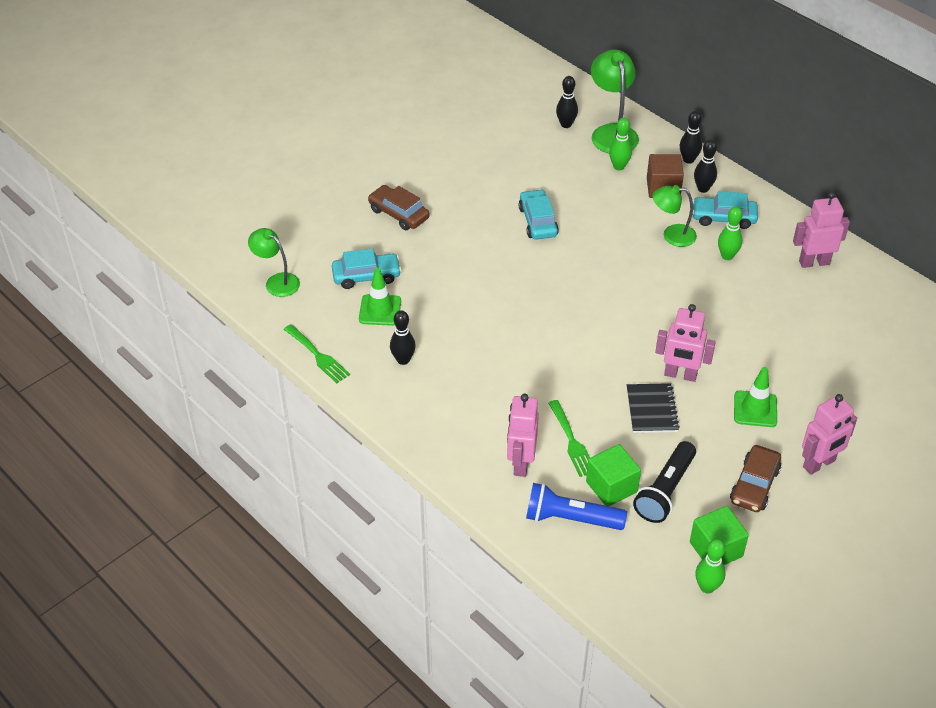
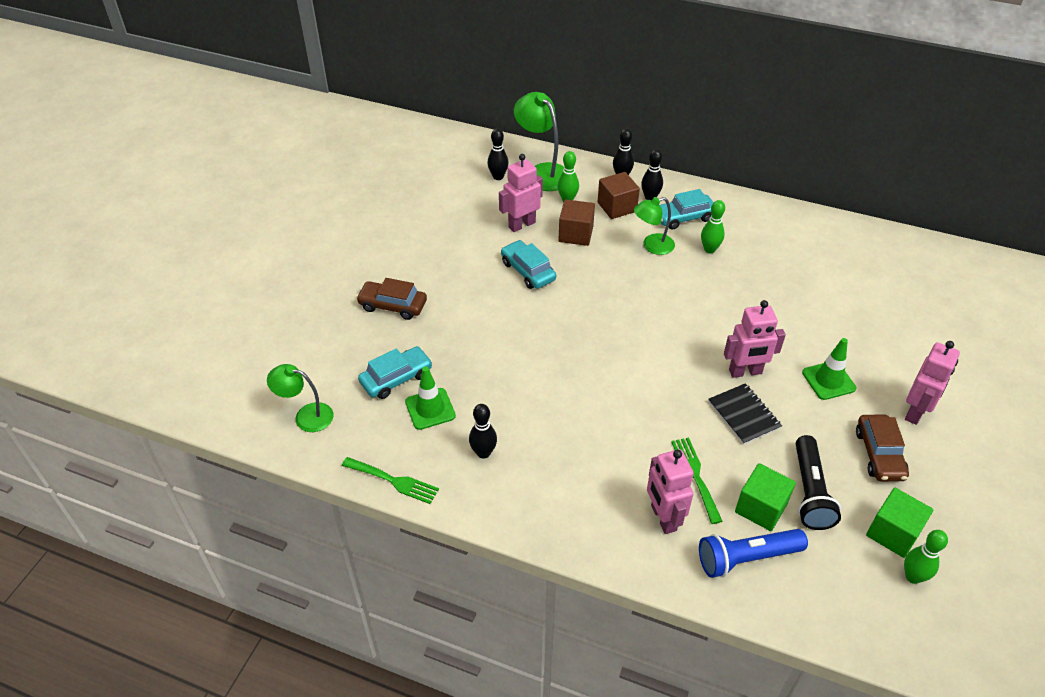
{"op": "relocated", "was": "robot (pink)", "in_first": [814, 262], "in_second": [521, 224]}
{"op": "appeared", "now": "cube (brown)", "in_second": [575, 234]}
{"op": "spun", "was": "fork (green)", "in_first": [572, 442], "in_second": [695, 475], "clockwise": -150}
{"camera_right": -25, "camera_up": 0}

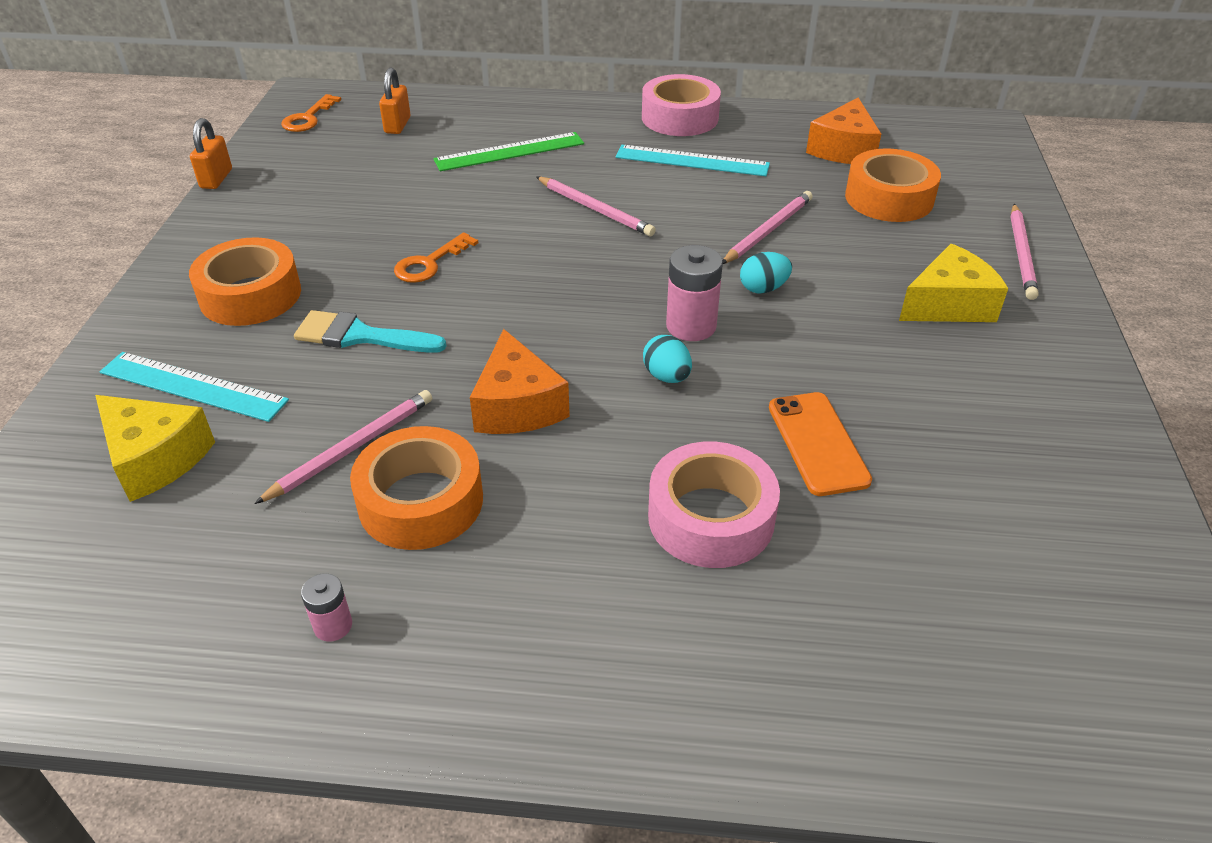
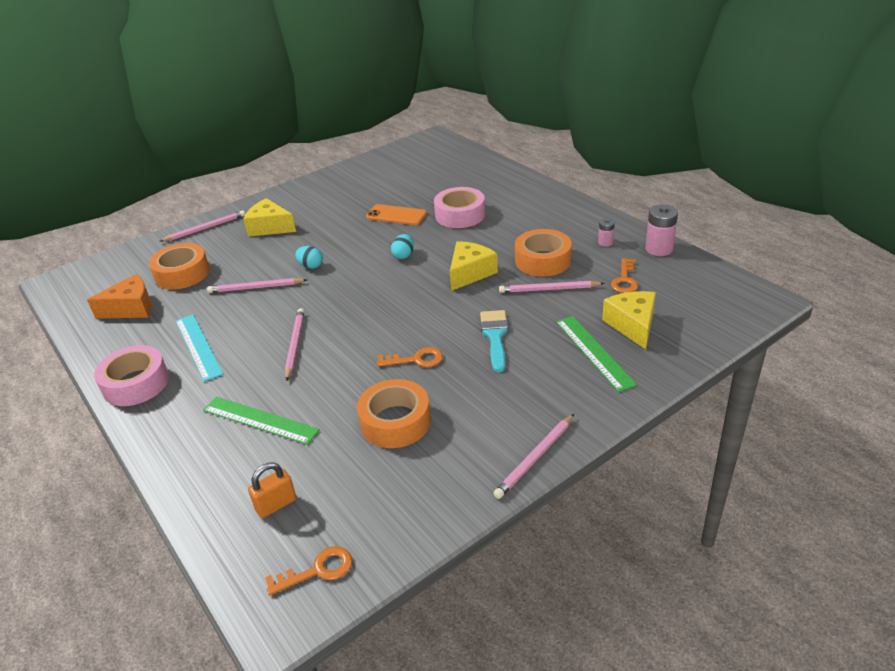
{"op": "relocated", "was": "tape (orange)", "in_first": [250, 295], "in_second": [395, 422]}
{"op": "spun", "was": "phone (orange)", "in_first": [817, 443], "in_second": [396, 215], "clockwise": 75}
{"op": "colour", "was": "cheese (orange)", "now": "cheese (yellow)", "in_first": [517, 406], "in_second": [470, 273]}
{"op": "spun", "was": "brush (turquoise)", "in_first": [360, 336], "in_second": [495, 336], "clockwise": -150}
{"op": "appeared", "now": "pencil (pink)", "in_second": [535, 458]}
{"op": "colour", "was": "ruler (turquoise)", "now": "ruler (green)", "in_first": [193, 386], "in_second": [594, 352]}
{"op": "appeared", "now": "key (orange)", "in_second": [625, 280]}
{"op": "relocated", "was": "battery (pink)", "in_first": [691, 326], "in_second": [659, 249]}
{"op": "missing", "was": "padlock (orange)", "in_first": [216, 179]}
{"camera_right": -130, "camera_up": -5}

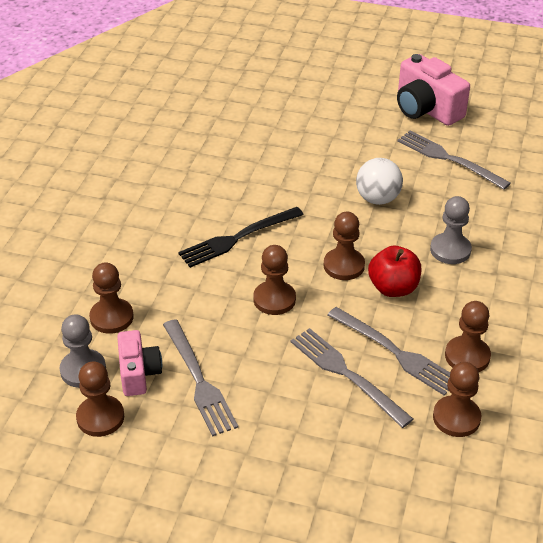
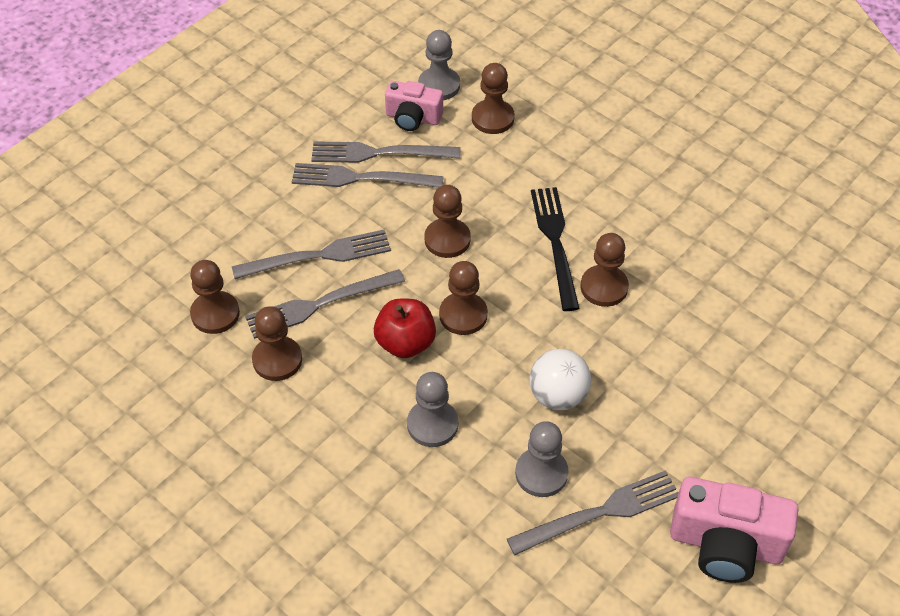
{"op": "appeared", "now": "fork (grey)", "in_second": [360, 178]}
{"op": "appeared", "now": "pawn (grey)", "in_second": [541, 473]}
{"op": "relocated", "was": "pawn (brown)", "in_first": [100, 417], "in_second": [604, 287]}
{"op": "spun", "was": "camera (pink)", "in_first": [426, 109], "in_second": [725, 544], "clockwise": -150}
{"camera_right": 115, "camera_up": 10}

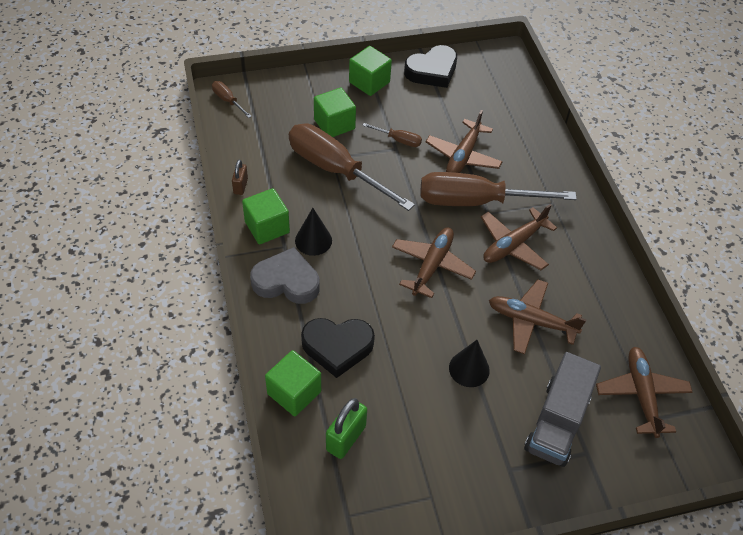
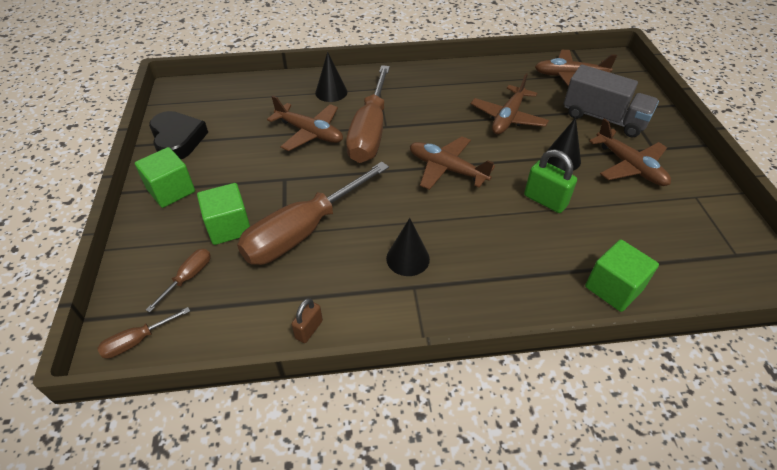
{"op": "relocated", "was": "screwdriver (brown)", "in_first": [398, 140], "in_second": [188, 278]}
{"op": "spun", "was": "padlock (brown)", "in_first": [240, 186], "in_second": [309, 329], "clockwise": -75}
{"op": "appeared", "now": "cone (black)", "in_second": [331, 92]}
{"op": "relocated", "was": "padlock (green)", "in_first": [346, 438], "in_second": [545, 200]}
{"op": "relocated", "was": "plane (brown)", "in_first": [513, 245], "in_second": [629, 166]}
{"op": "missing", "was": "cube (green)", "in_first": [267, 227]}
{"op": "missing", "was": "heart (grey)", "in_first": [286, 281]}
{"op": "missing", "was": "heart (black)", "in_first": [337, 347]}
{"camera_right": -80, "camera_up": -5}

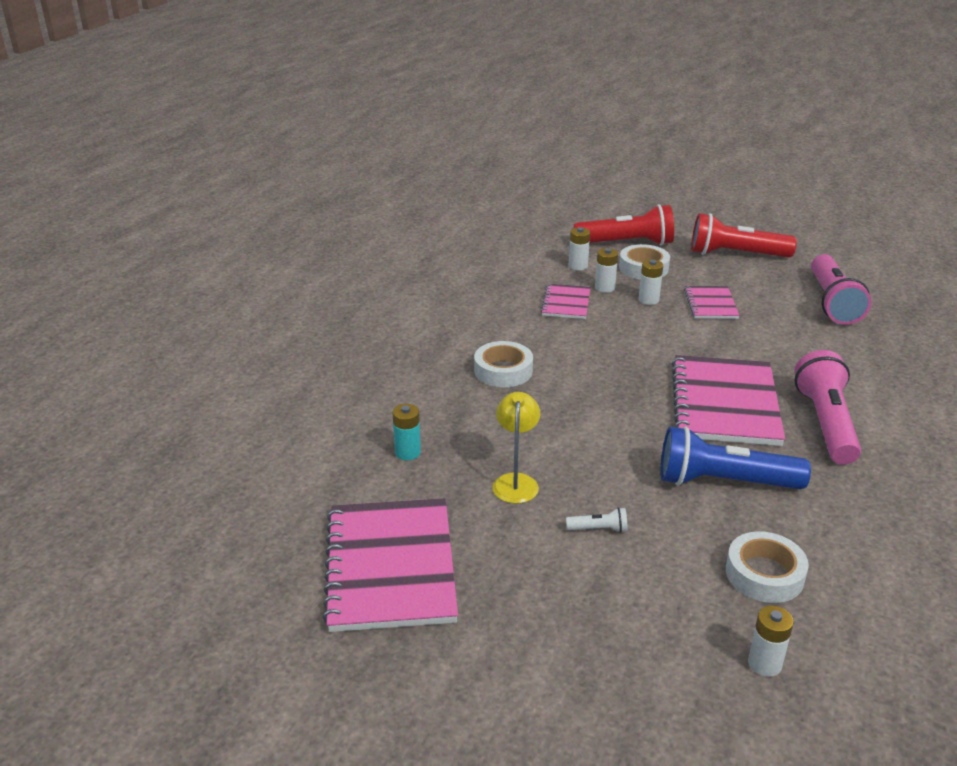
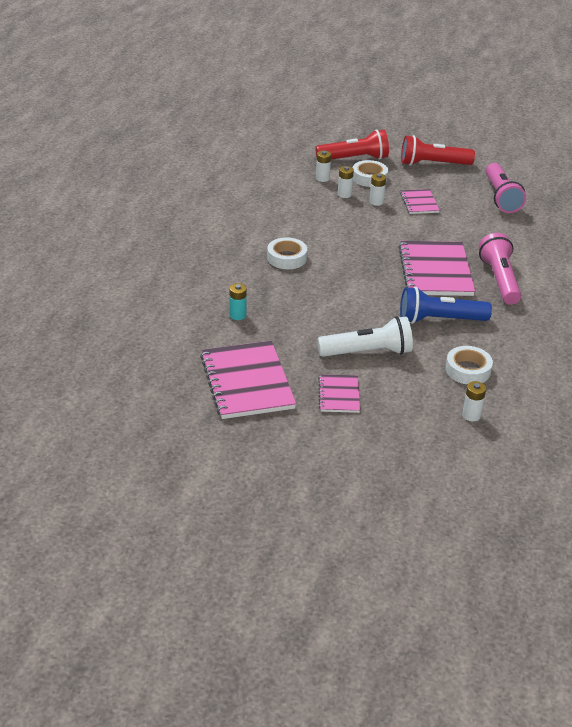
{"op": "size", "was": "flashlight (white)", "in_first": [599, 529], "in_second": [368, 352], "ratio": 2.49}
{"op": "relocated", "was": "notebook (pink)", "in_first": [566, 303], "in_second": [339, 395]}
{"op": "missing", "was": "lamp (yellow)", "in_first": [516, 481]}
{"camera_right": -10, "camera_up": 5}

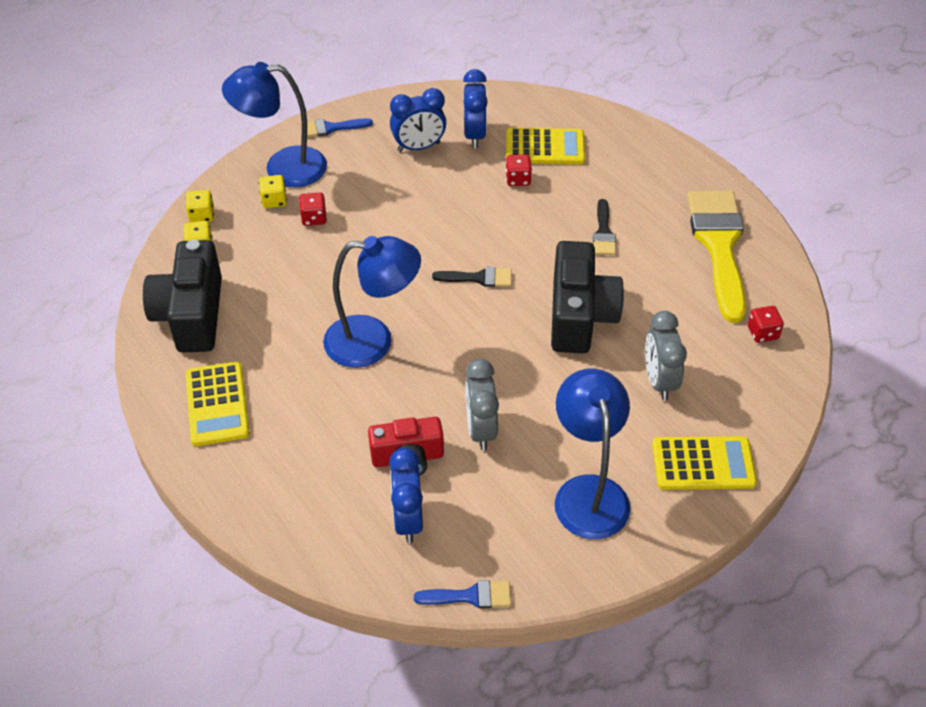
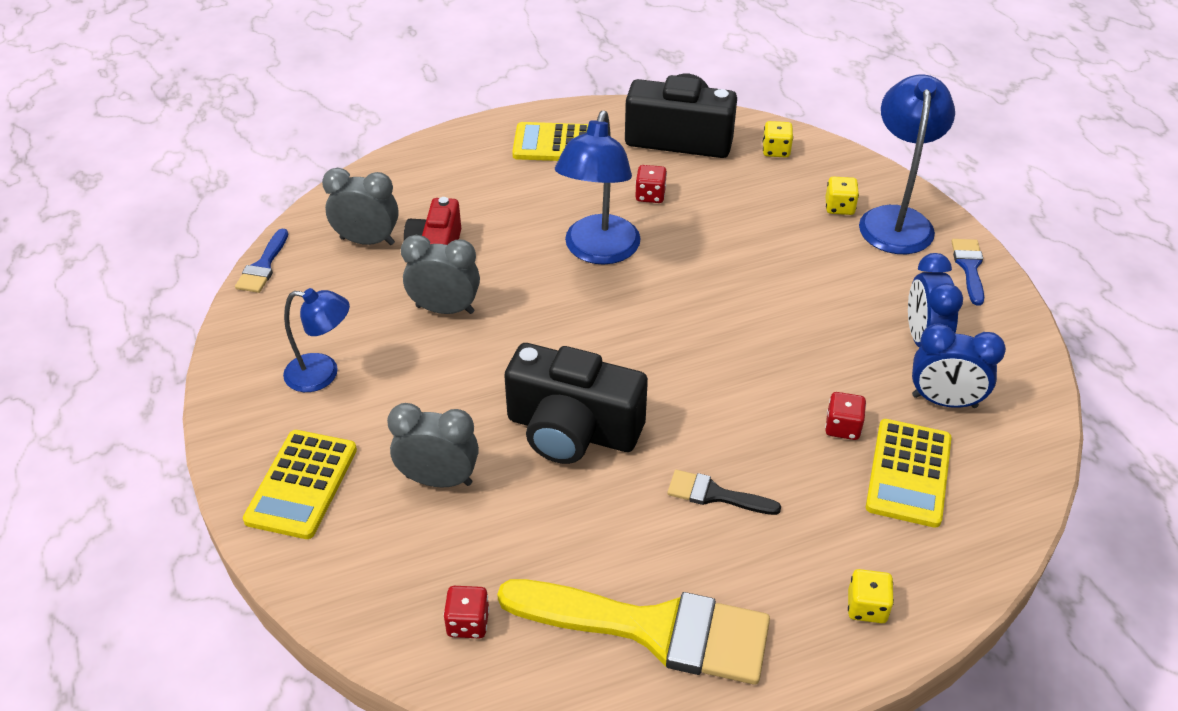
{"op": "size", "was": "lamp (blue)", "in_first": [588, 492], "in_second": [323, 374], "ratio": 0.64}
{"op": "colour", "was": "clock (blue)", "now": "clock (grey)", "in_first": [408, 519], "in_second": [367, 241]}
{"op": "relocated", "was": "dice (red)", "in_first": [314, 218], "in_second": [650, 195]}
{"op": "relocated", "was": "dice (yellow)", "in_first": [202, 215], "in_second": [866, 607]}
{"op": "missing", "was": "brush (black)", "in_first": [478, 278]}
{"camera_right": 105, "camera_up": -5}

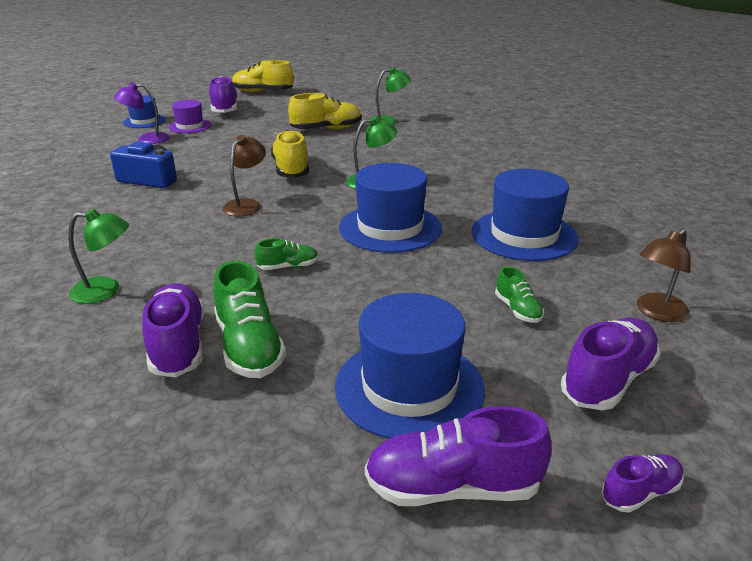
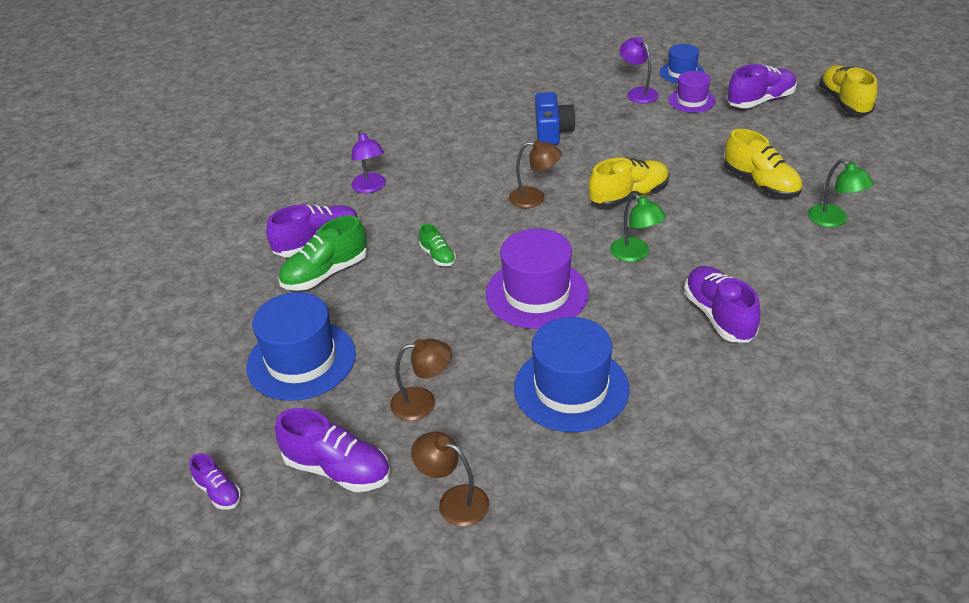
{"op": "colour", "was": "lamp (green)", "now": "lamp (purple)", "in_first": [106, 290], "in_second": [370, 187]}
{"op": "exchanged", "was": "shoe (green)", "now": "lamp (brown)", "in_first": [517, 310], "in_second": [423, 402]}
{"op": "colour", "was": "hat (blue)", "now": "hat (purple)", "in_first": [390, 228], "in_second": [537, 293]}
{"op": "relocated", "was": "shoe (purple)", "in_first": [452, 487], "in_second": [719, 316]}
{"camera_right": 75, "camera_up": 10}

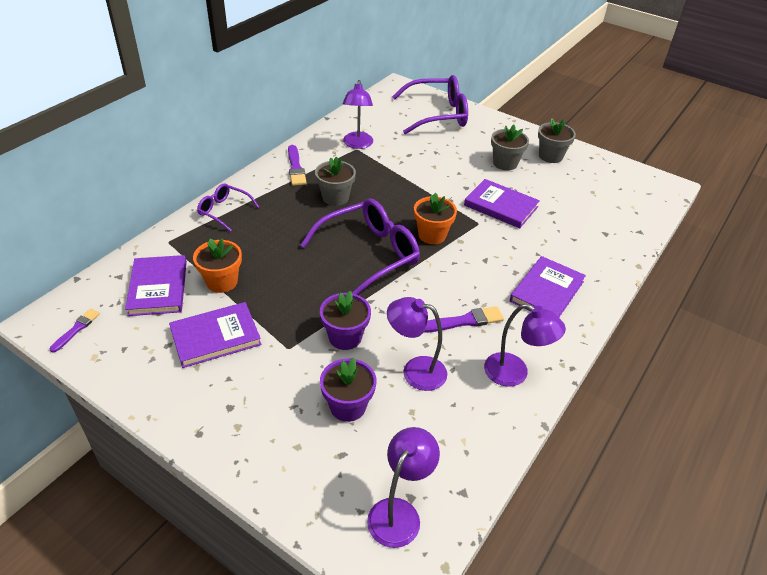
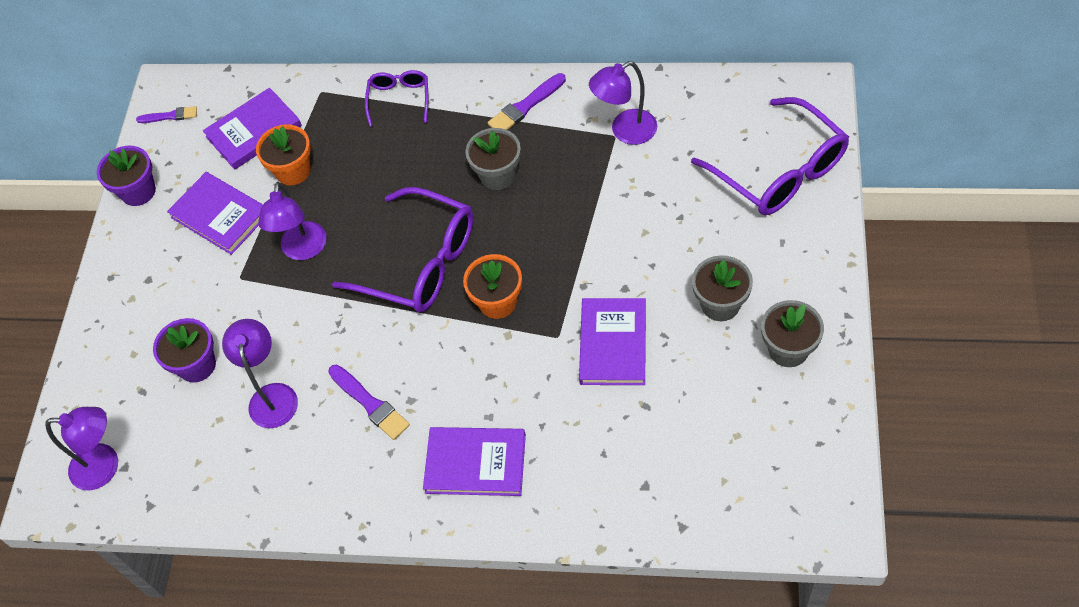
{"op": "relocated", "was": "flower pot (purple)", "in_first": [345, 337], "in_second": [138, 191]}
{"op": "relocated", "was": "lamp (purple)", "in_first": [515, 373], "in_second": [303, 250]}
{"camera_right": 70, "camera_up": 15}

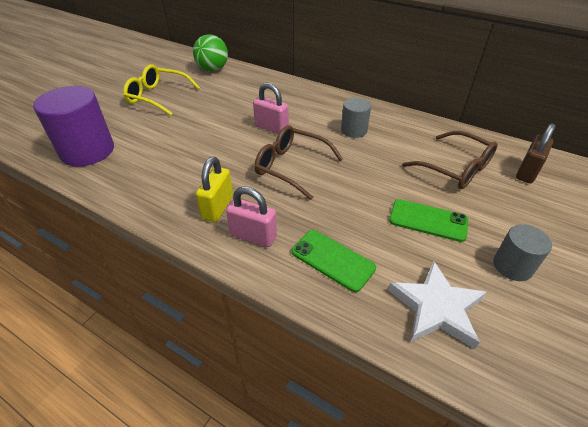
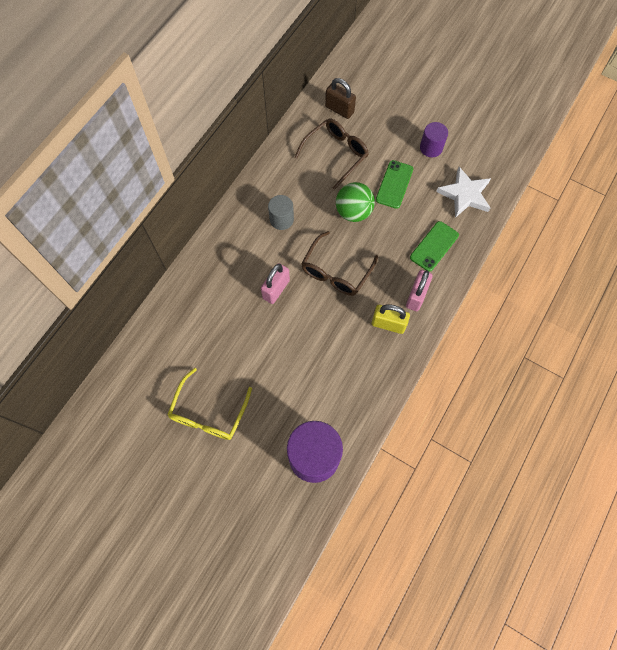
{"op": "relocated", "was": "ball (green)", "in_first": [213, 69], "in_second": [353, 212]}
{"op": "colour", "was": "cylinder (grey)", "now": "cylinder (purple)", "in_first": [512, 266], "in_second": [431, 148]}
{"camera_right": -90, "camera_up": 25}

